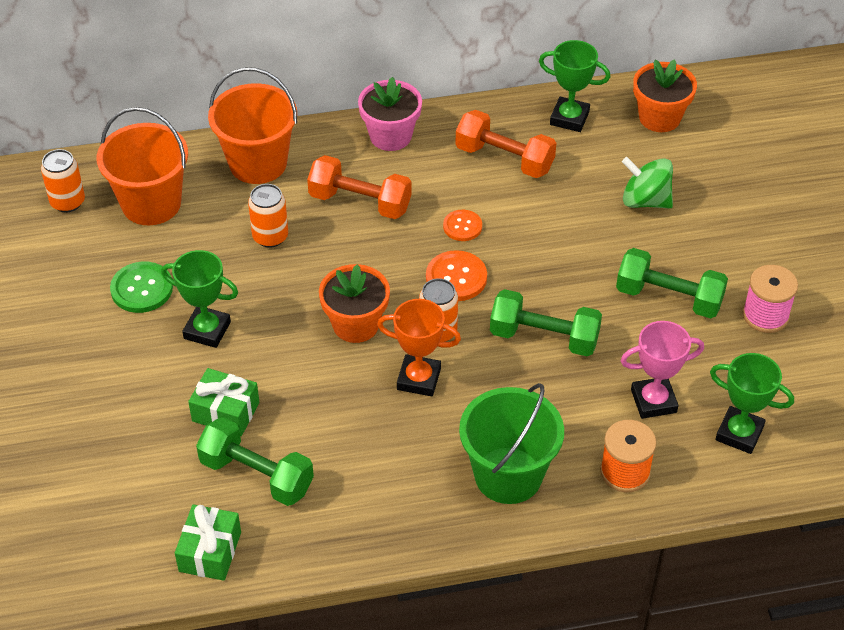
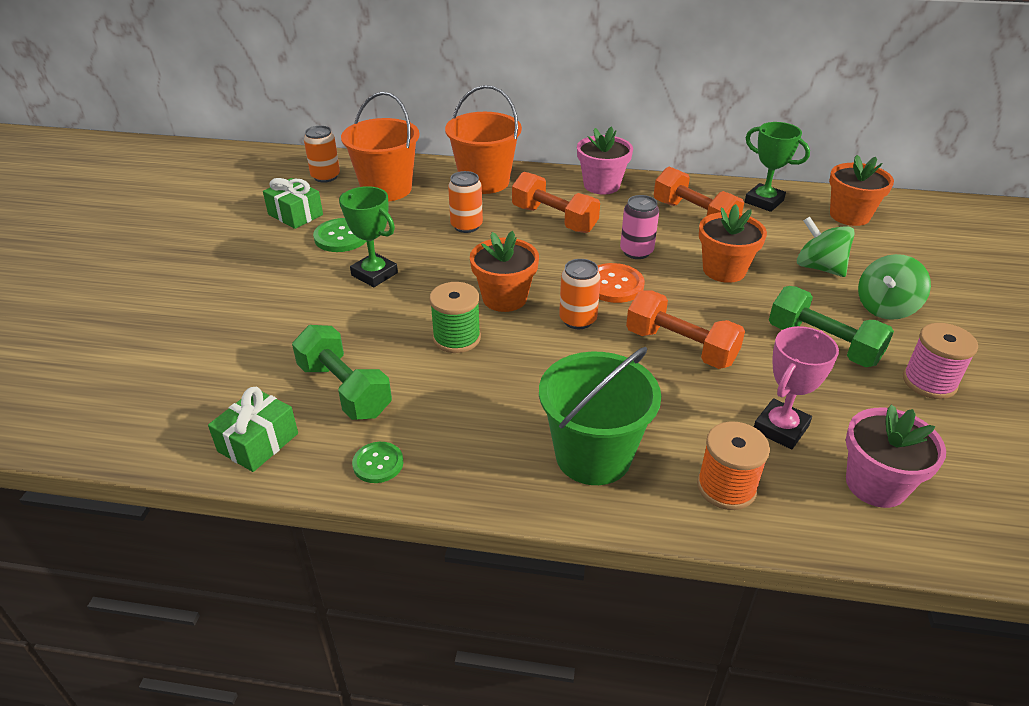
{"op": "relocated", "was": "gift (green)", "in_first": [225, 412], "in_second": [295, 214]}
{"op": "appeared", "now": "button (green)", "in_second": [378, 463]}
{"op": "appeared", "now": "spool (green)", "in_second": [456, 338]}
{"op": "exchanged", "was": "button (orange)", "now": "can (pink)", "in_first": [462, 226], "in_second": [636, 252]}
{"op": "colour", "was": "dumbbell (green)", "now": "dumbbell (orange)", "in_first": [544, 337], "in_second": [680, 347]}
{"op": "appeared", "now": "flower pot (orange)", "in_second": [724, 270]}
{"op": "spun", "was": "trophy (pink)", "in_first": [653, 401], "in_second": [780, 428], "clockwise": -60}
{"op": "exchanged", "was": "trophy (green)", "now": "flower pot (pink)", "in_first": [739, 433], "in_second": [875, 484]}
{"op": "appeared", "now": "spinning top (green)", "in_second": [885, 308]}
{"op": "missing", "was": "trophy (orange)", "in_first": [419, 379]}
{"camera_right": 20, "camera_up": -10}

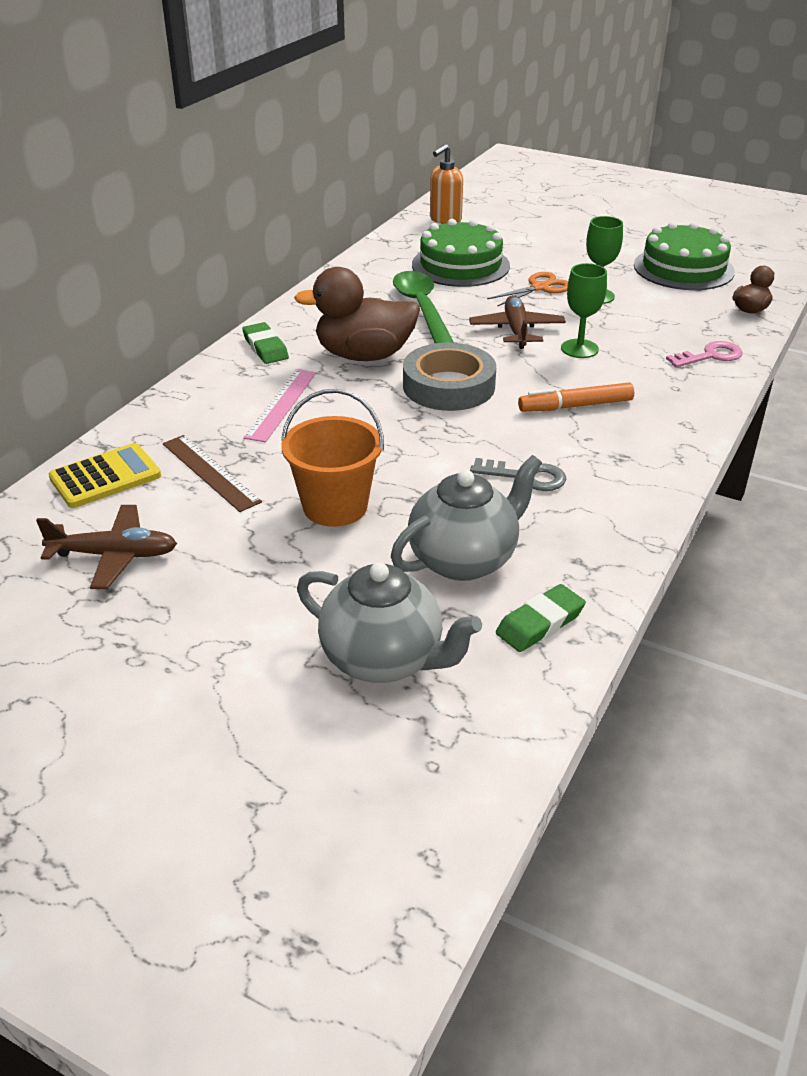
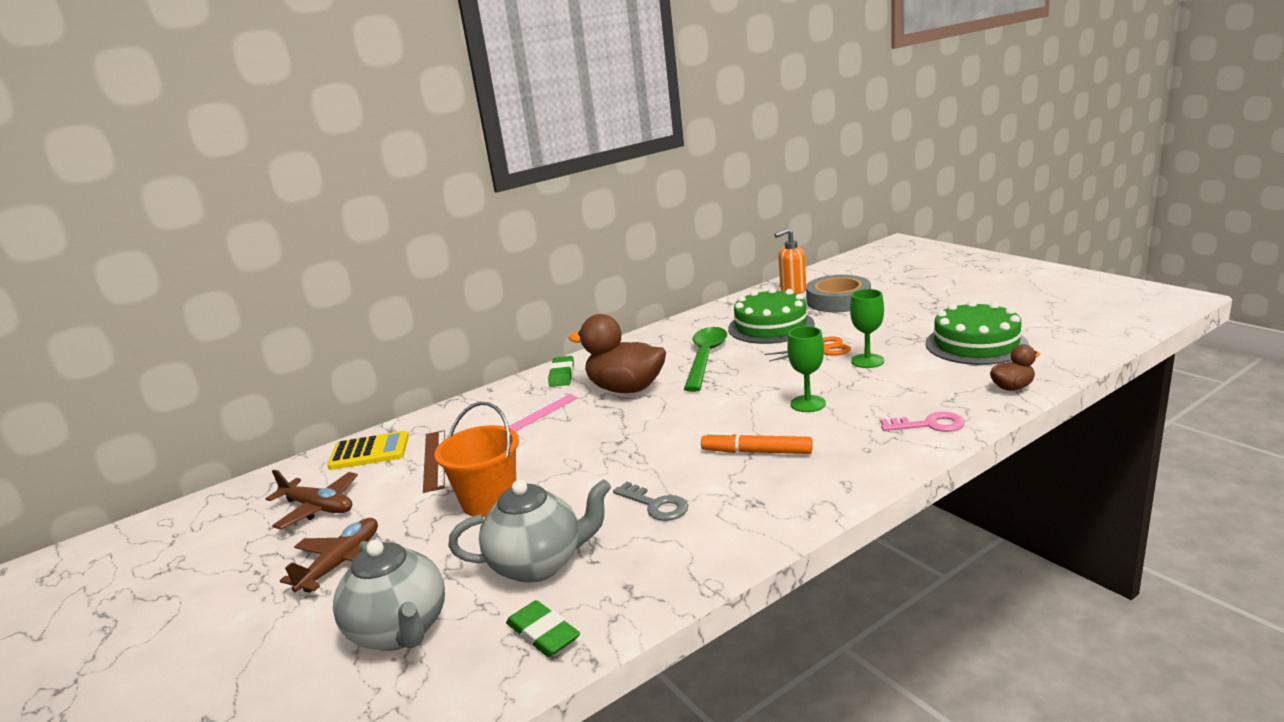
{"op": "relocated", "was": "plane (brown)", "in_first": [516, 330], "in_second": [341, 563]}
{"op": "spun", "was": "eraser (green)", "in_first": [540, 623], "in_second": [543, 634], "clockwise": 60}
{"op": "relocated", "was": "tape (grey)", "in_first": [448, 386], "in_second": [838, 300]}
{"camera_right": 30, "camera_up": -15}

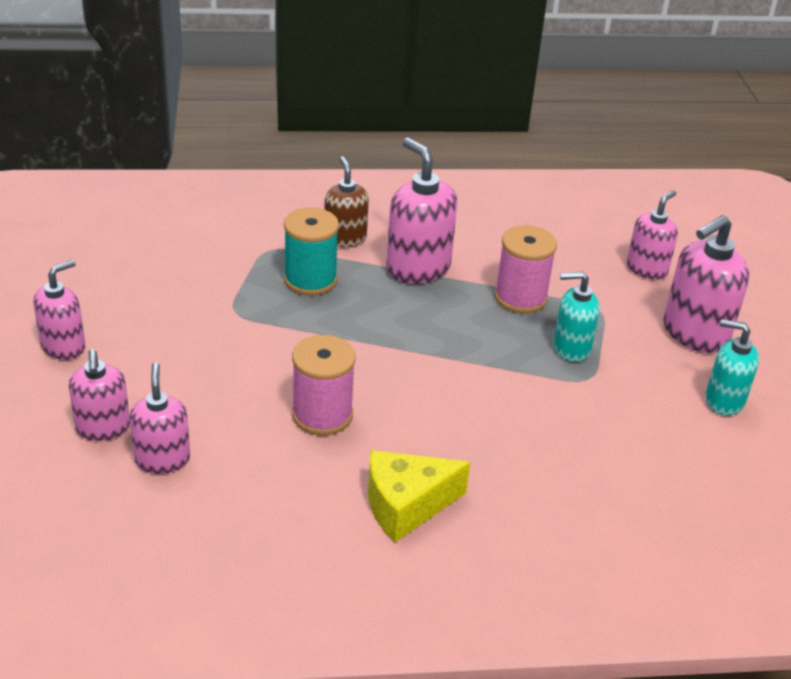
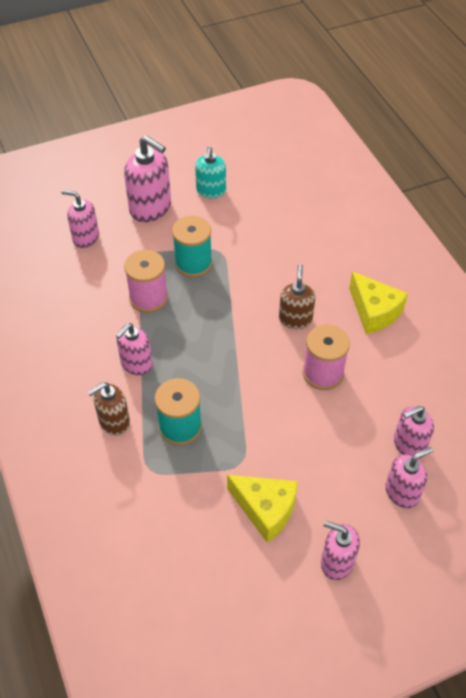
{"op": "size", "was": "soap dispenser (pink)", "in_first": [418, 268], "in_second": [136, 364], "ratio": 0.64}
{"op": "exchanged", "was": "soap dispenser (turquoise)", "now": "spool (turquoise)", "in_first": [571, 348], "in_second": [193, 263]}
{"op": "appeared", "now": "cheese (yellow)", "in_second": [265, 509]}
{"op": "appeared", "now": "soap dispenser (brown)", "in_second": [295, 319]}
{"camera_right": -105, "camera_up": 15}

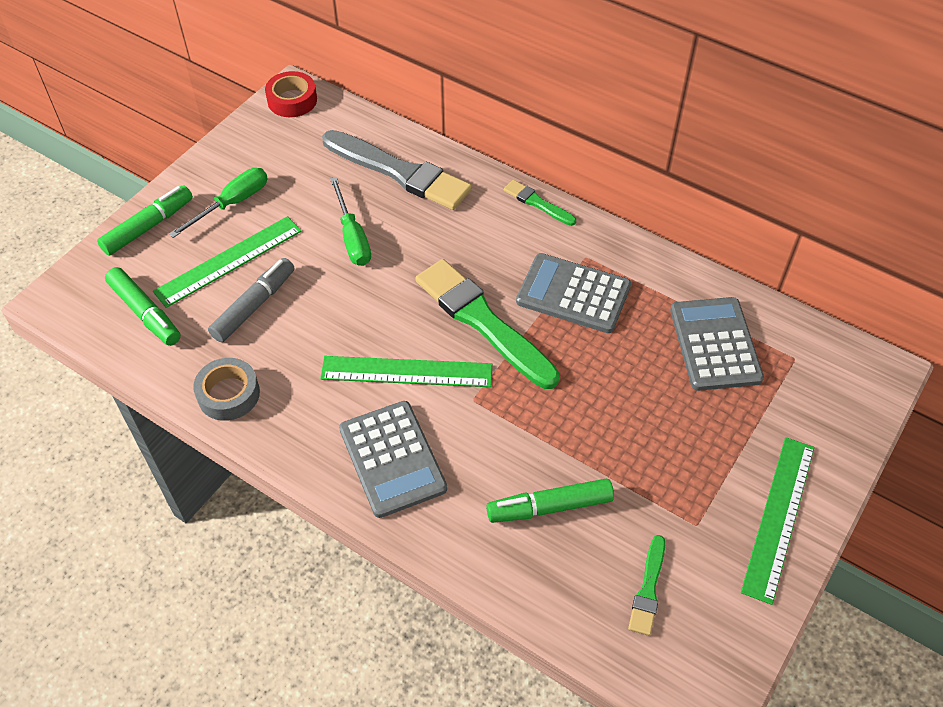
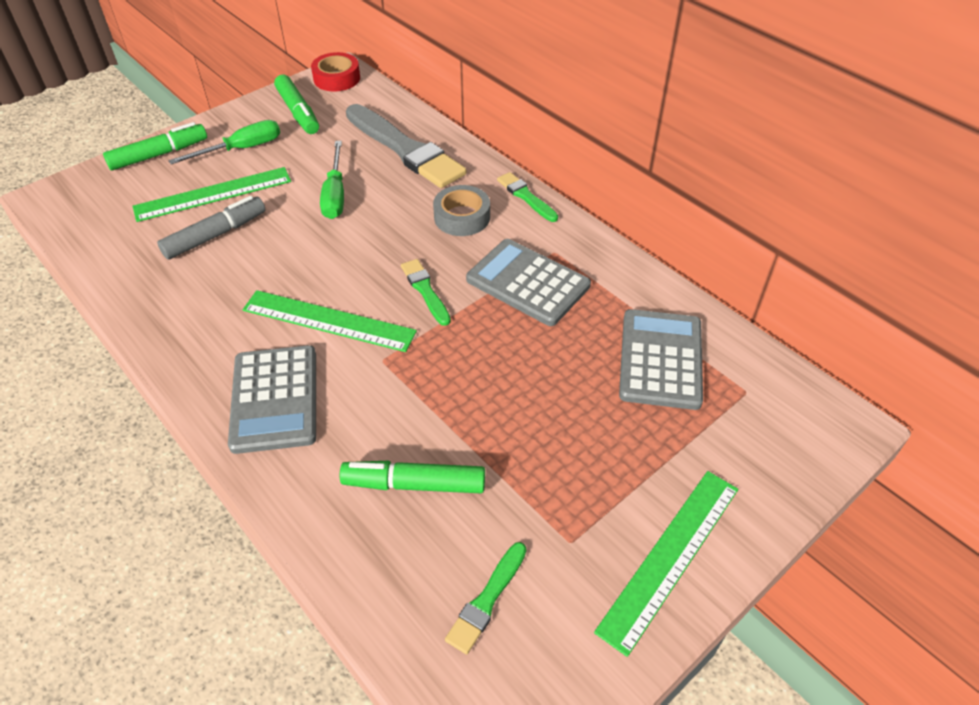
{"op": "relocated", "was": "marker (green)", "in_first": [145, 312], "in_second": [298, 112]}
{"op": "size", "was": "brush (green)", "in_first": [483, 322], "in_second": [425, 290], "ratio": 0.48}
{"op": "relocated", "was": "tape (grey)", "in_first": [228, 394], "in_second": [462, 217]}
{"camera_right": 15, "camera_up": -5}

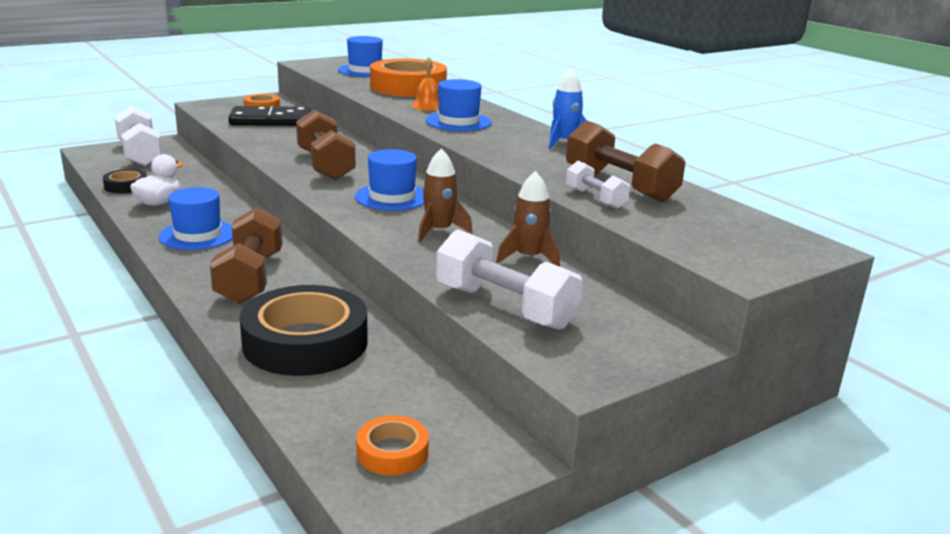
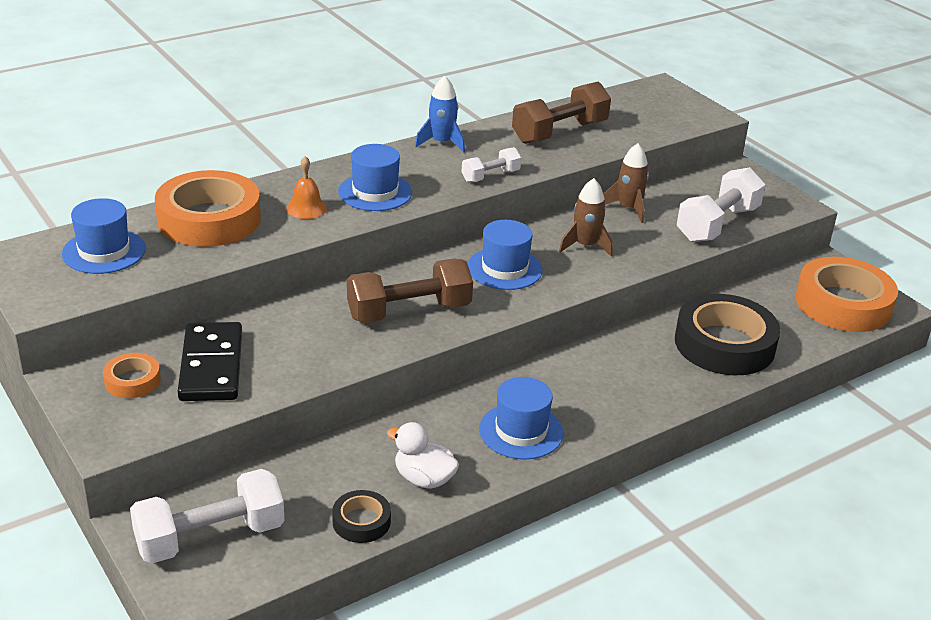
{"op": "relocated", "was": "dumbbell (white)", "in_first": [595, 198], "in_second": [490, 176]}
{"op": "size", "was": "tape (orange)", "in_first": [392, 452], "in_second": [843, 304], "ratio": 2.1}
{"op": "missing", "was": "dumbbell (brown)", "in_first": [250, 278]}
{"camera_right": -90, "camera_up": 10}

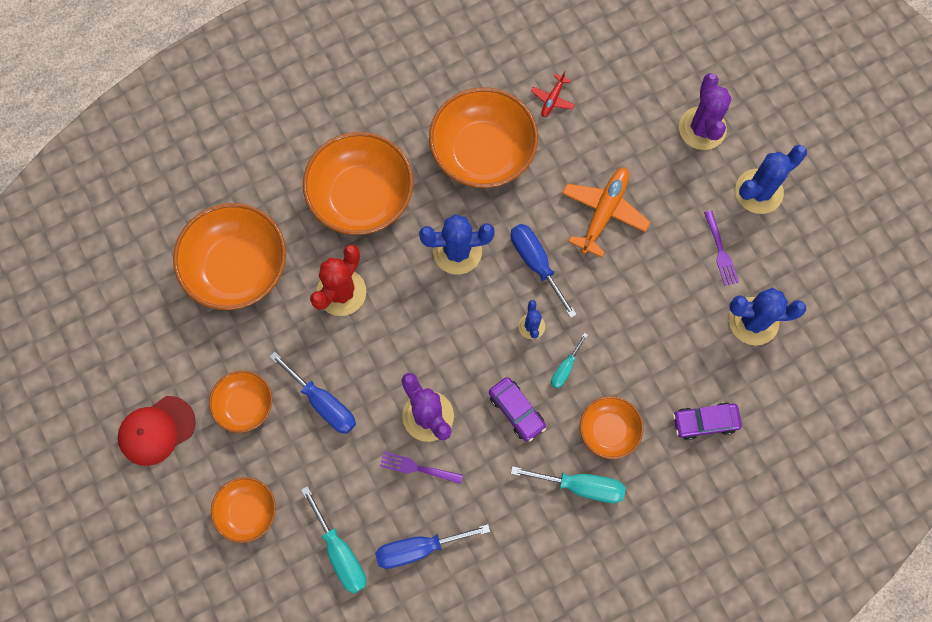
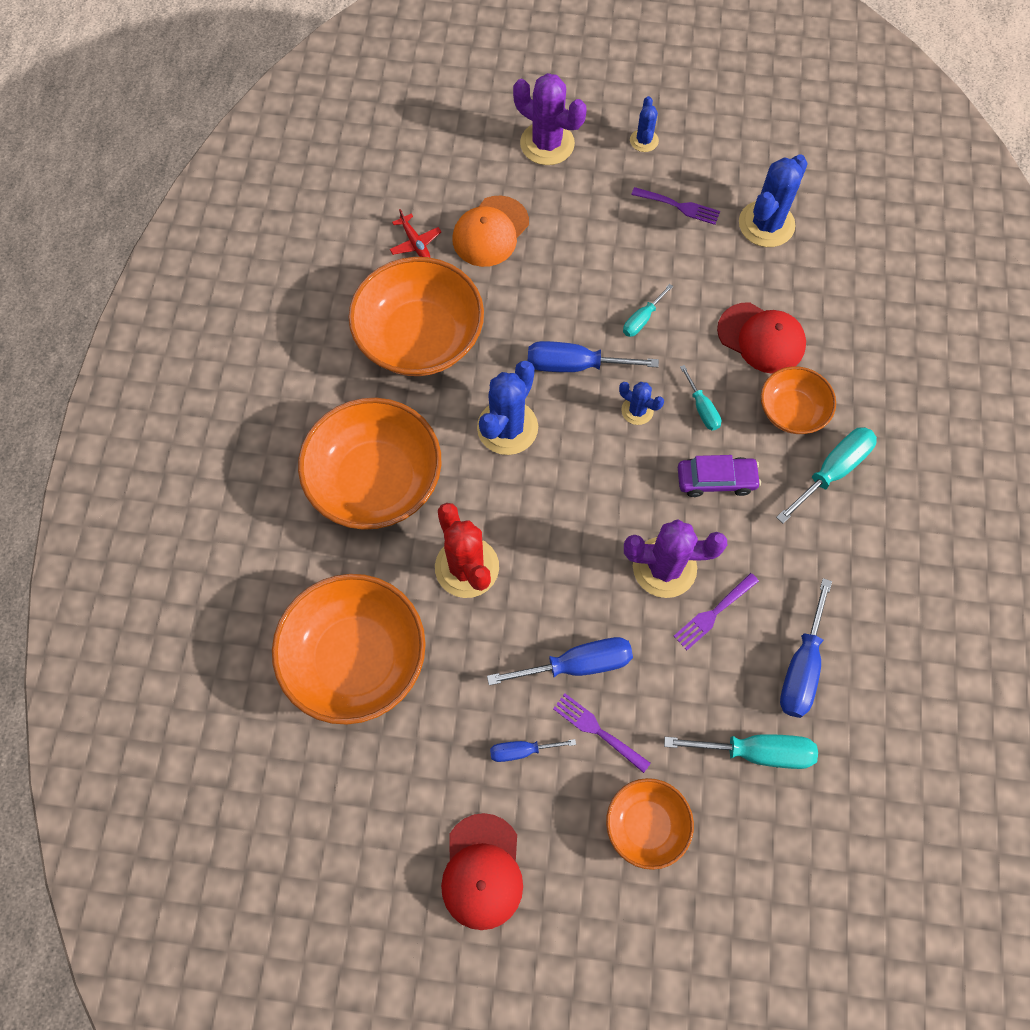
{"op": "appeared", "now": "cap (orange)", "in_second": [490, 232]}
{"op": "exchanged", "was": "bowl (orange)", "now": "screwdriver (blue)", "in_first": [245, 405], "in_second": [521, 750]}
{"op": "appeared", "now": "fork (purple)", "in_second": [597, 730]}
{"op": "appeared", "now": "screwdriver (turquoise)", "in_second": [642, 319]}
{"op": "size", "was": "cactus (blue)", "in_first": [758, 191], "in_second": [644, 141], "ratio": 0.53}
{"op": "appeared", "now": "cap (red)", "in_second": [761, 338]}
{"op": "missing", "was": "plane (orange)", "in_first": [603, 212]}
{"op": "missing", "was": "car (purple)", "in_first": [705, 422]}
{"camera_right": -55, "camera_up": -5}

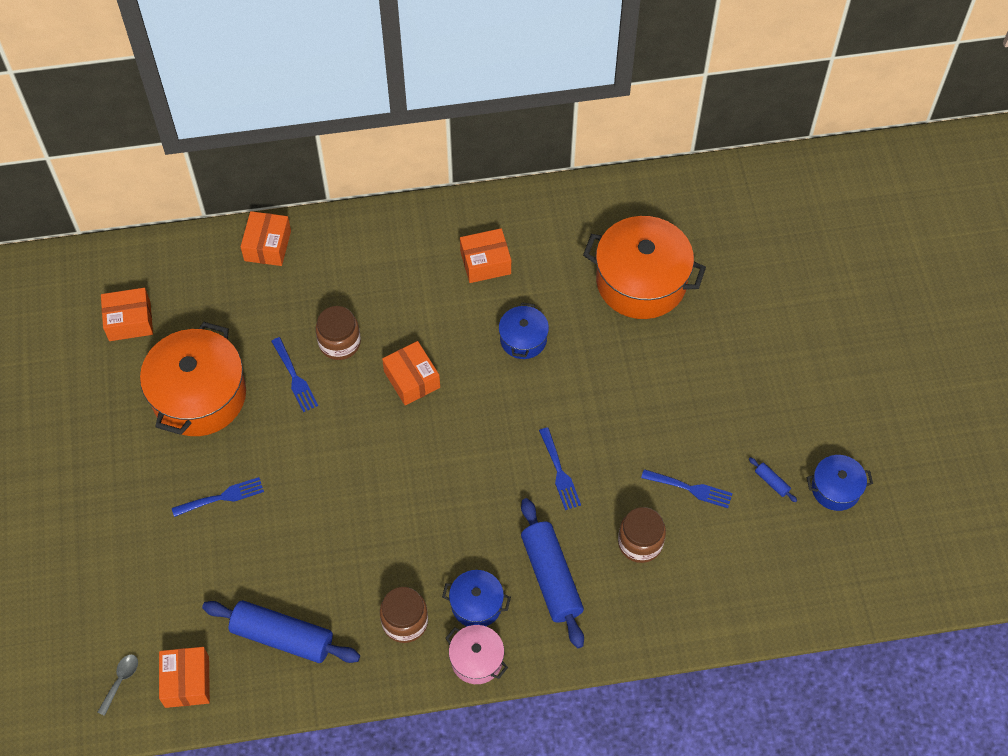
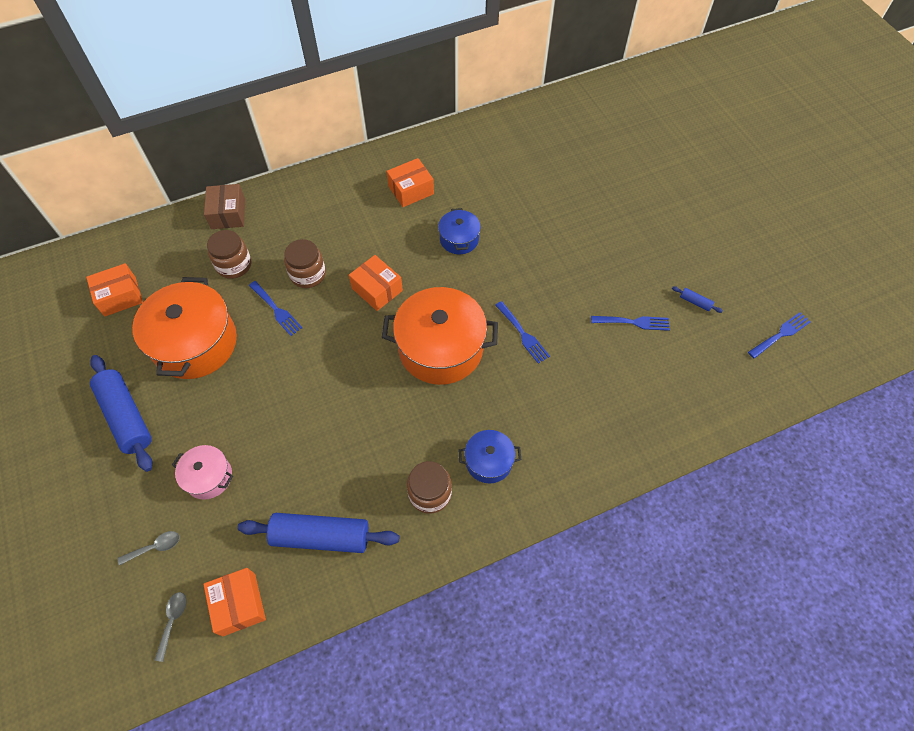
{"op": "relocated", "was": "rolling pin (blue)", "in_first": [551, 577], "in_second": [126, 416]}
{"op": "appeared", "now": "spoon (grey)", "in_second": [155, 547]}
{"op": "relocated", "was": "pot (pink)", "in_first": [476, 659], "in_second": [208, 477]}
{"op": "colour", "was": "box (orange)", "now": "box (brown)", "in_first": [267, 246], "in_second": [228, 214]}
{"op": "relocated", "was": "jar (brown)", "in_first": [640, 543], "in_second": [234, 265]}
{"op": "relocated", "was": "pot (orange)", "in_first": [641, 281], "in_second": [440, 348]}
{"op": "relocated", "was": "fork (blue)", "in_first": [221, 497], "in_second": [780, 334]}
{"op": "missing", "was": "pot (blue)", "in_first": [835, 489]}
{"camera_right": -15, "camera_up": 0}

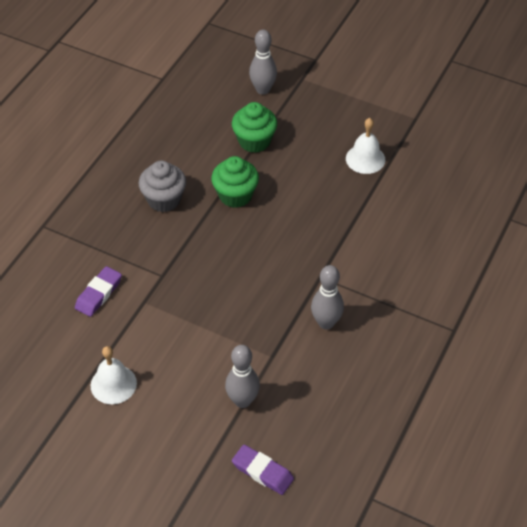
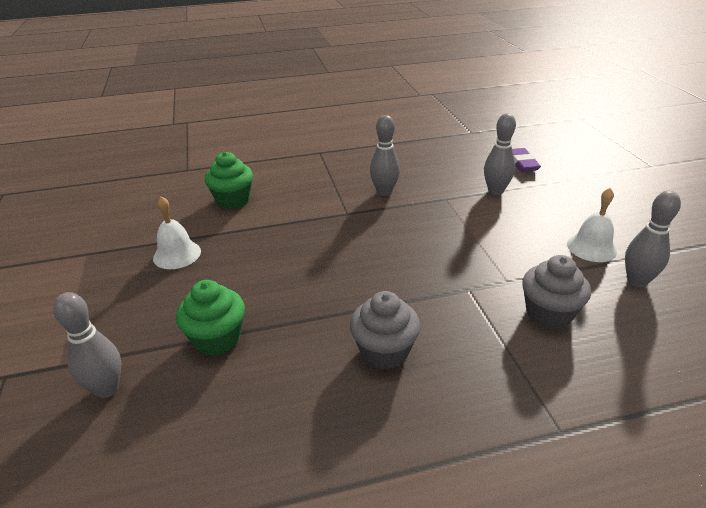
{"op": "relocated", "was": "cupcake (green)", "in_first": [235, 195], "in_second": [233, 200]}
{"op": "exchanged", "was": "eraser (purple)", "now": "cupcake (grey)", "in_first": [99, 294], "in_second": [548, 313]}
{"op": "appeared", "now": "bowling pin (grey)", "in_second": [637, 281]}
{"camera_right": -130, "camera_up": -15}

